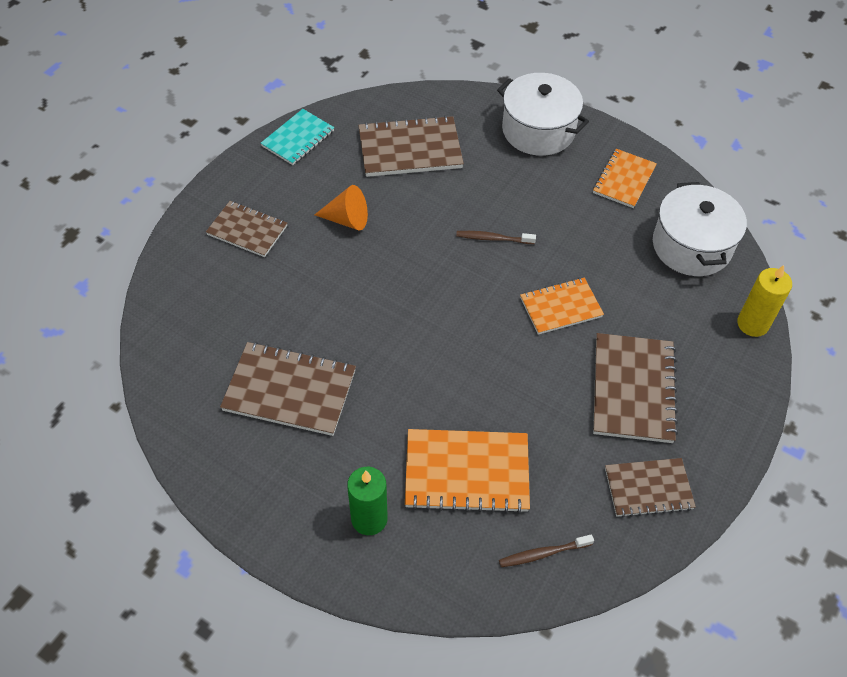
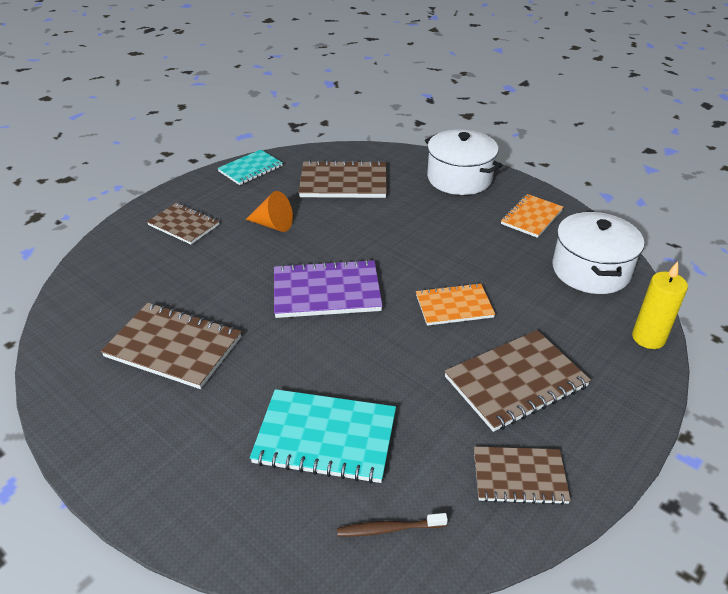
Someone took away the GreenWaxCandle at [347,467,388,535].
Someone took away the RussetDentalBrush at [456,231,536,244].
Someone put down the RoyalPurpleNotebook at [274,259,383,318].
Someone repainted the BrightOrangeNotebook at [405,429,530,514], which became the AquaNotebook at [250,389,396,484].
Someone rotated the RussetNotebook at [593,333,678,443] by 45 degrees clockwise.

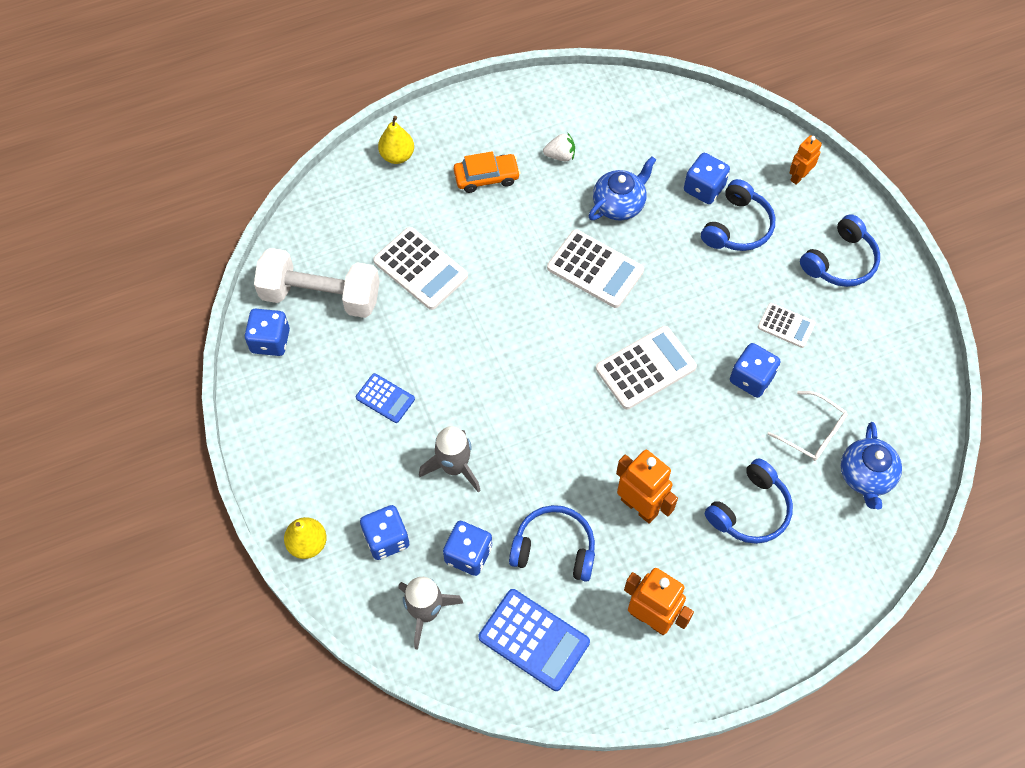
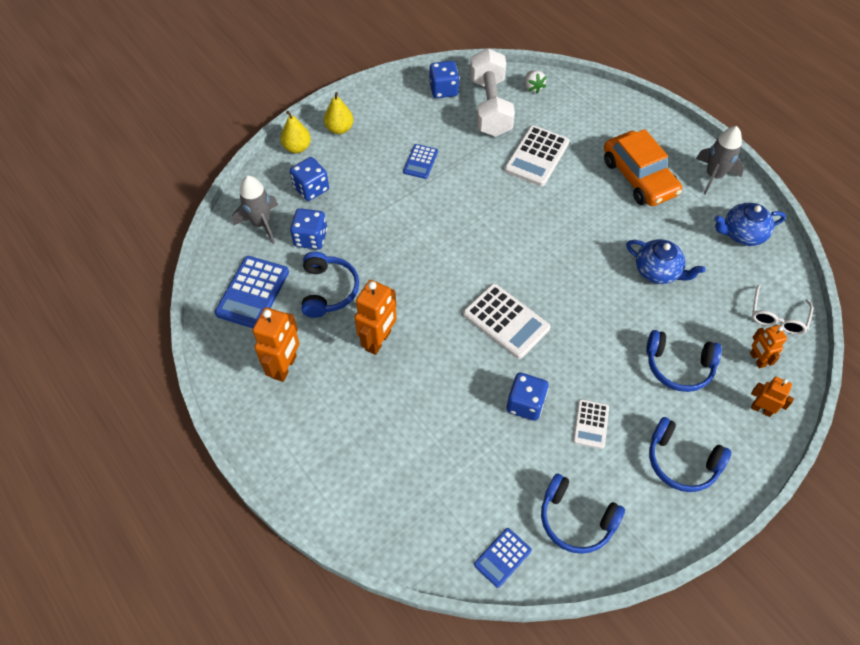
Someone took away the SnowWhiteAddingMachine at [547,229,644,308].
Someone took away the RoyalBlueGameDie at [684,153,730,204].
Someone put down the RoyalBlueAddingMachine at [474,528,532,588].
Someone put down the BrightOrangeRobot at [750,325,787,369].
Someone carried the GoldenToyPear from [378,116,414,164] to [324,92,353,134].
Someone carried the AshGreySpaceship from [419,426,481,493] to [696,126,744,195].
Someone carried the SnowWhiteBerry from [543,132,575,161] to [525,70,546,93].
Someone carried the RoyalBlueOverEarHeadphones from [705,458,793,544] to [541,473,625,554].
Someone carried the SnowWhiteEyeglasses from [767,391,848,461] to [752,285,813,335].
Someone carried the RoyalBlueChinaTeapot from [841,422,902,510] to [714,203,786,246].
Someone scaled the BrightOrangeCar at [454,152,520,193] by 1.64.

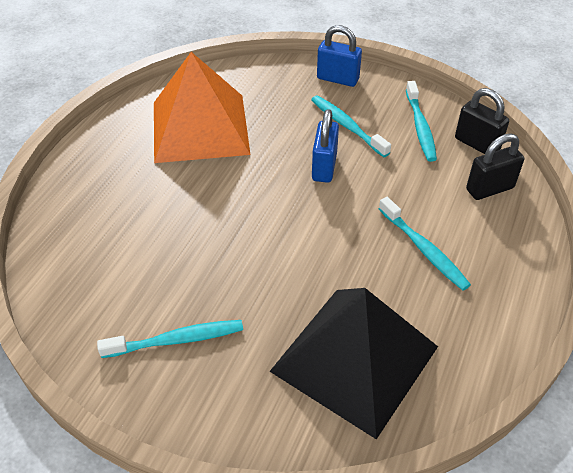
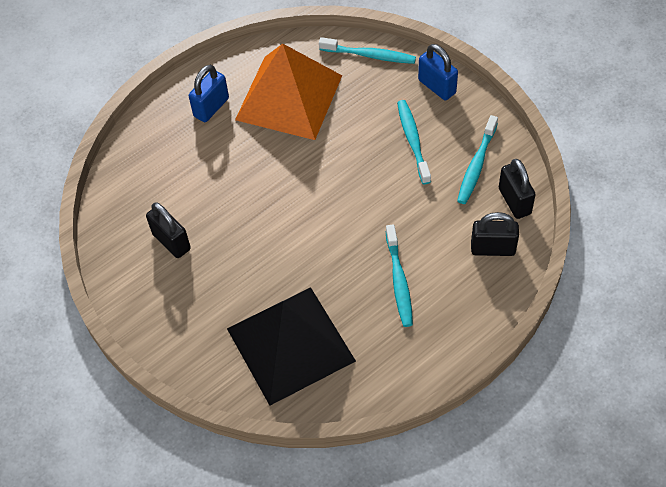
Someone put down the EbonyLock at [146,202,191,258].
Someone carried the AquaDentalBrush from [97,320,243,358] to [319,37,416,64].
Someone carried the RoyalBlueLock from [312,109,339,183] to [189,65,229,122].

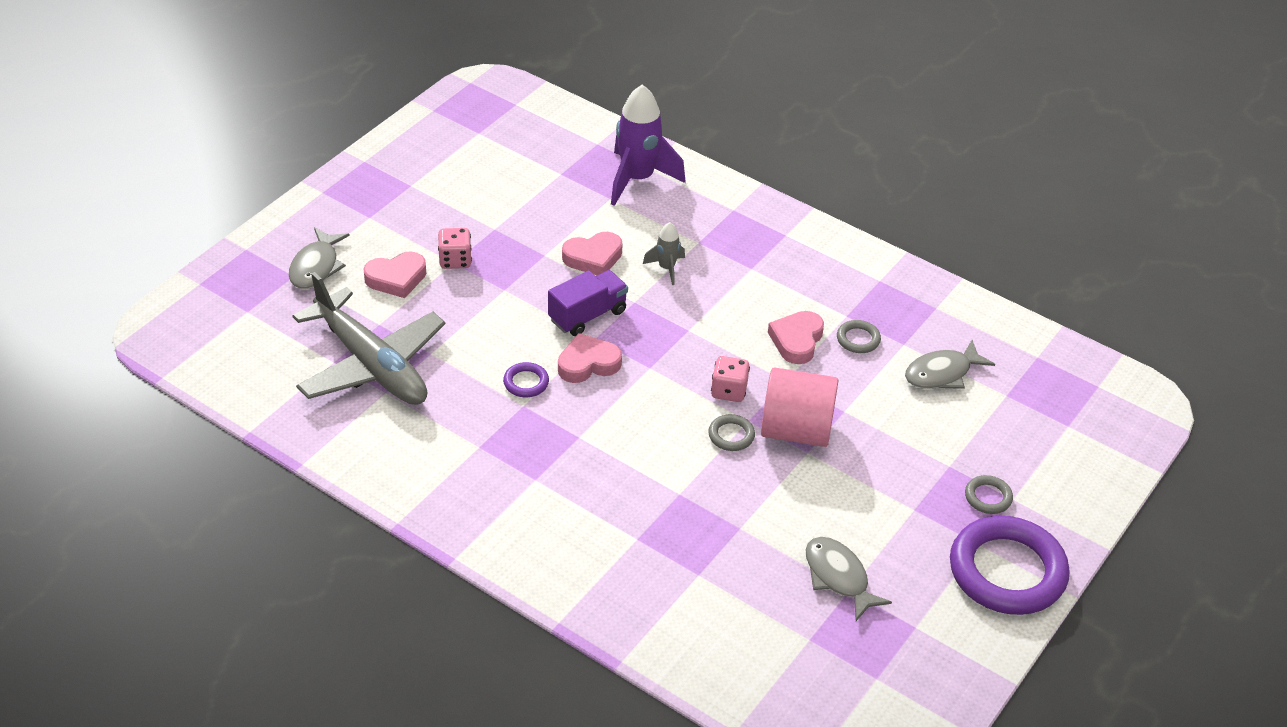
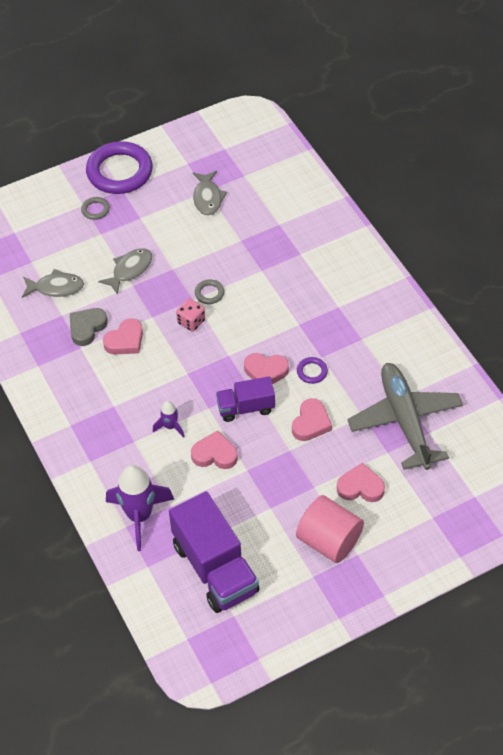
Someone took away the RosyGameDie at [438,228,472,269].
Someone put down the RoyalPurpleLorry at [169,491,260,613].
Someone put down the RosyHeartShape at [292,398,332,441].
Someone carried the AshGreyToyFish from [289,227,350,289] to [98,248,152,295].
Someone carried the RosySolidCylinder from [761,367,838,447] to [296,495,364,563].
Someone swapped the AshGreyHoop at [837,320,881,353] for the AshGreyHeartShape at [70,308,108,346].
Someone repainted the AshGreySpaceship at [643,222,685,285], which became the RoyalPurpleSpaceship at [153,401,185,438].

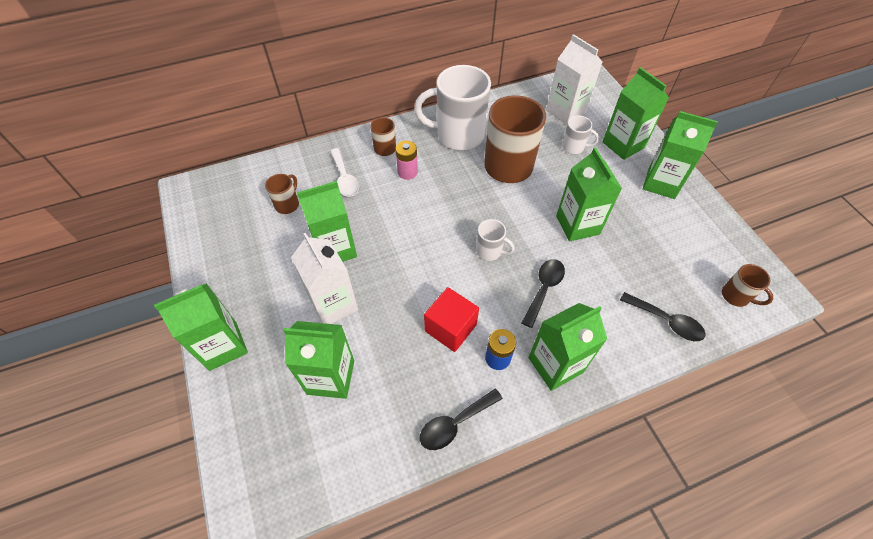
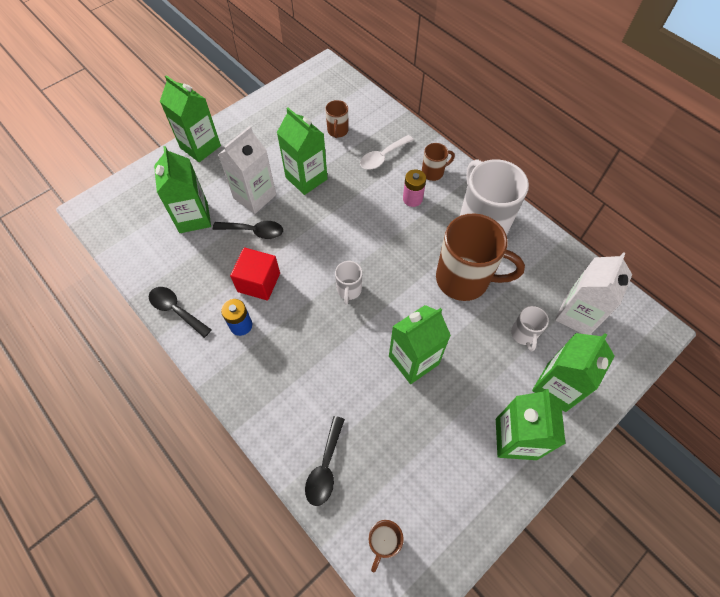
Someone took away the GreenJuiceCarton at [528,303,607,391].
Someone carried the EbonySpoon from [522,259,565,328] to [213,221,283,239].
Someone rotated the RussetMug at [265,174,299,214] by 90 degrees clockwise.

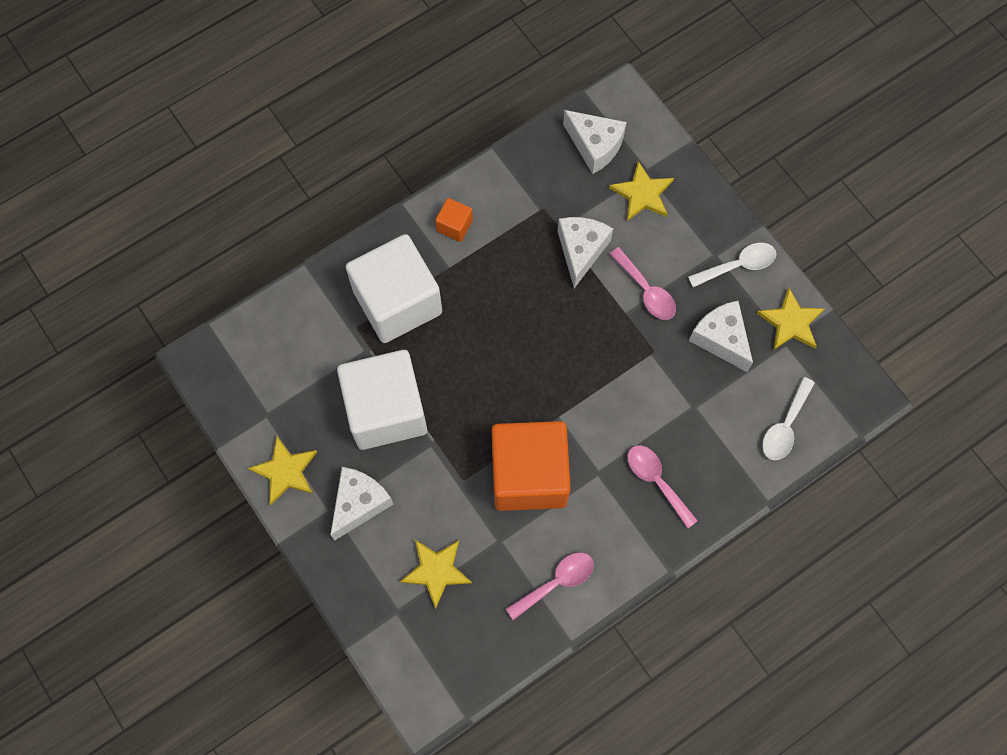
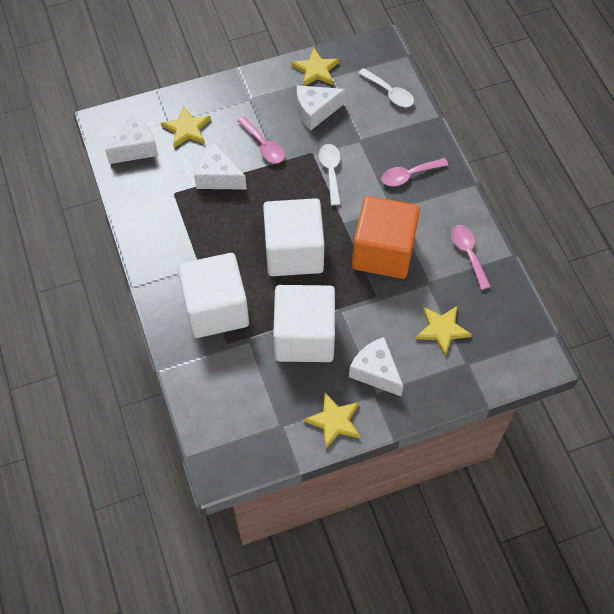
Someone took away the BrightOrangeCube at [435,198,473,242].
Someone put down the SnowWhiteCube at [263,198,325,276].
Someone carried the SnowWhiteSpoon from [688,243,776,287] to [319,144,341,206].
Someone rotated the RosySpoon at [610,247,676,320] by 75 degrees clockwise.

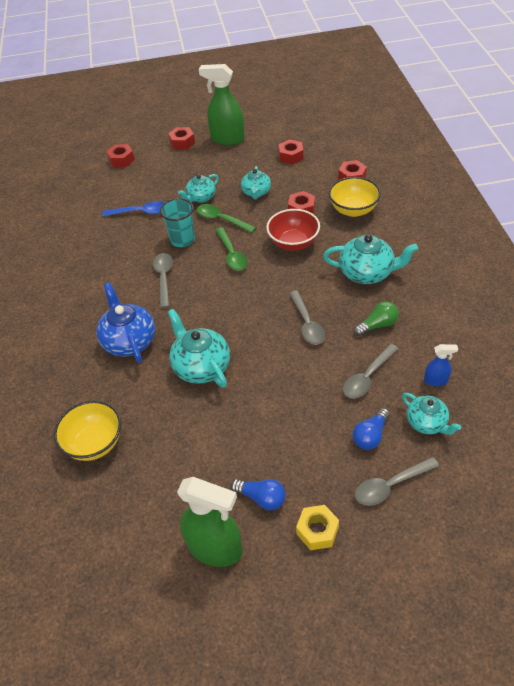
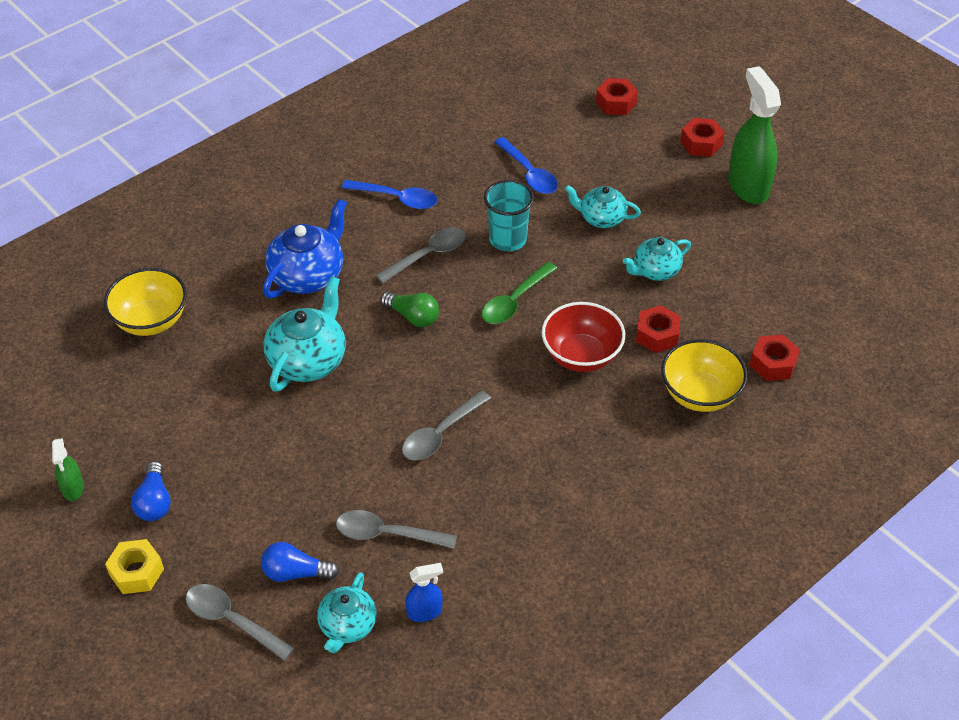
Someone took away the GreenSpoon at [197,204,256,233].
Someone took away the ScarletHexNut at [279,139,303,165].
Someone took away the AquaChinaTeapot at [323,234,418,284].
Someone put down the RoyalBlueSpoon at [342,180,437,209].
Someone carried the GreenBulb from [354,301,399,336] to [380,292,439,327].
Someone rotated the RoyalBlueSprayBottle at [424,344,458,386] by 75 degrees counterclockwise.
Someone scaled the GreenSprayBottle at [177,477,242,567] by 0.48.

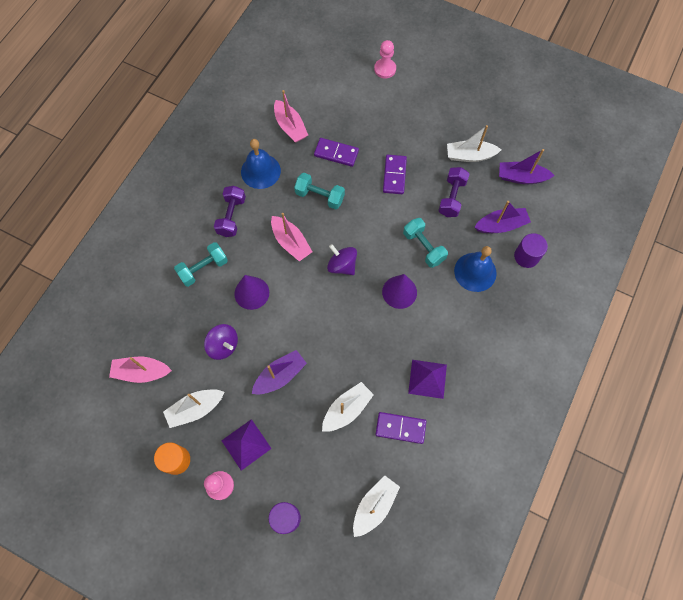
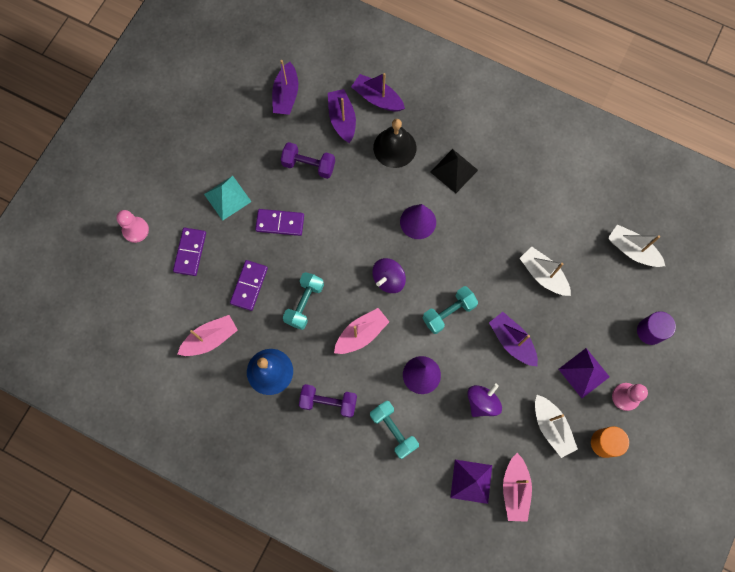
Someone took away the SnowWhiteBoat at [447,125,501,162].
Someone put down the AquaPyramid at [204,176,252,221].
Someone put down the EbonyPyramid at [431,149,478,193].
Someone carried the RoyalPurpleDomino from [375,412,426,444] to [173,228,206,276].
Someone carried the AquaFreeWeight from [403,218,448,268] to [423,286,478,334].
Someone carried the RoyalPurplePyramid from [408,360,447,399] to [450,460,492,504].
Someone swapped the RoyalPurpleSolidCylinder at [514,233,548,268] for the RoyalPurpleBoat at [351,73,405,112].
Someone repainted the RoyalBlueBell at [454,246,497,292], which became the EbonyBell at [373,119,416,168].

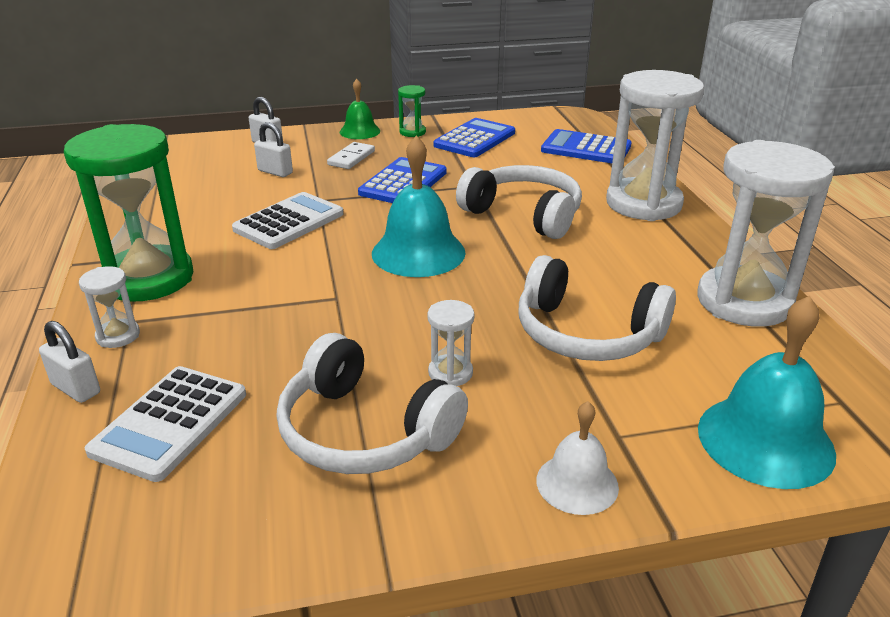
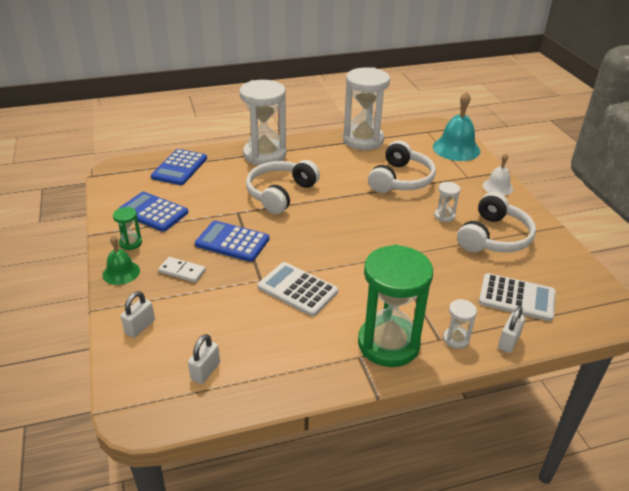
Someone took away the AquaBell at [372,136,466,277].
Someone carried the SnowWhiteLock from [254,122,293,177] to [188,334,220,384].

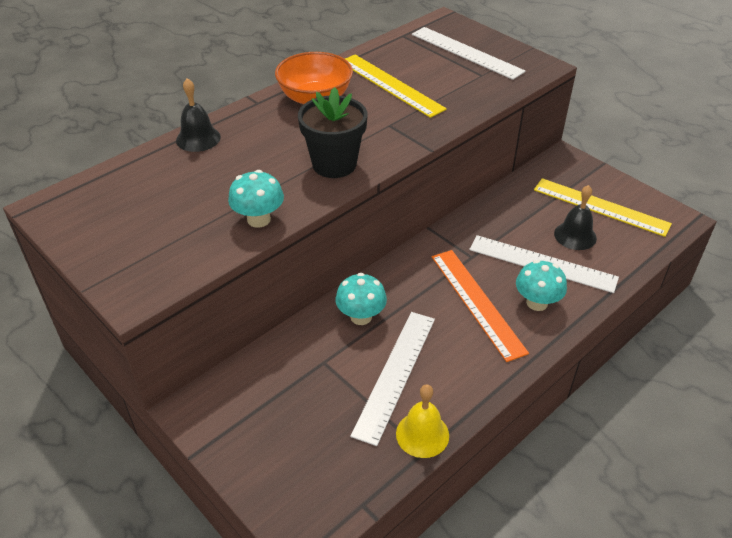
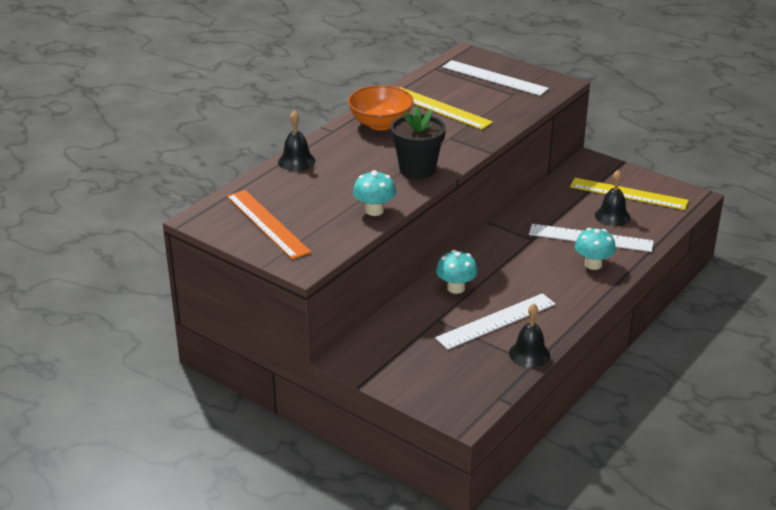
Someone carried the BrightOrangeRuler from [432,250,529,362] to [227,190,311,260].
Someone repainted the GoldenBell at [396,384,449,458], which became the EbonyBell at [509,303,550,367].
Someone rotated the SnowWhiteRuler at [350,312,435,446] by 45 degrees clockwise.

